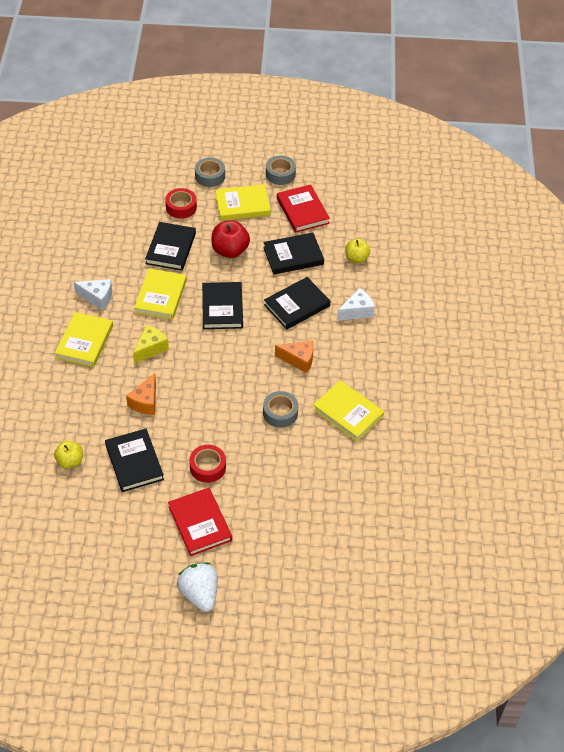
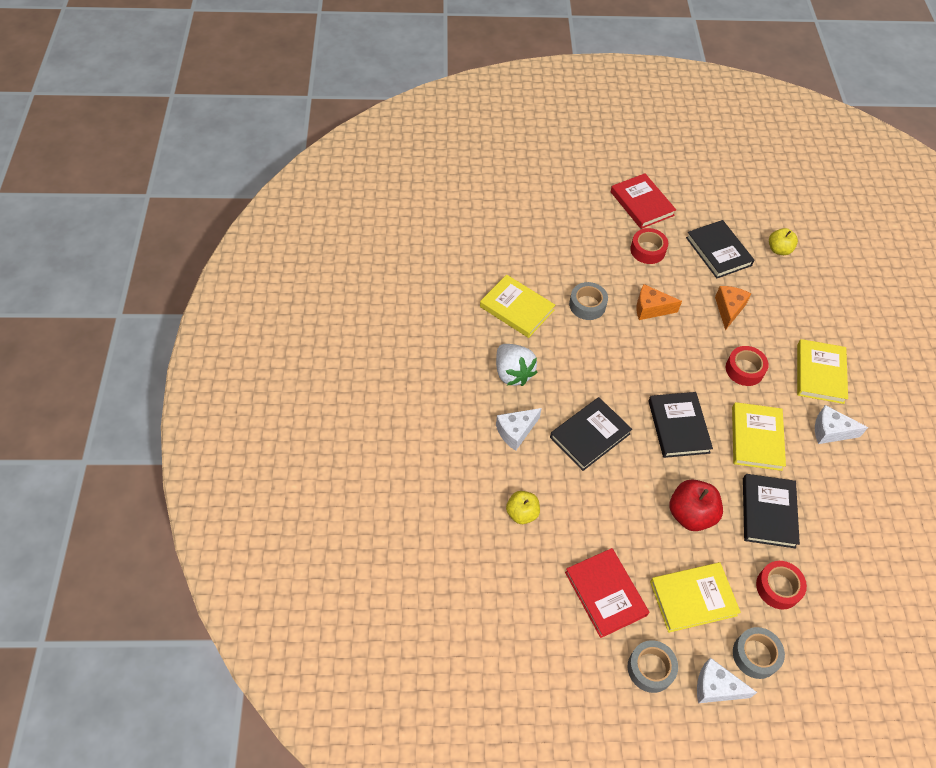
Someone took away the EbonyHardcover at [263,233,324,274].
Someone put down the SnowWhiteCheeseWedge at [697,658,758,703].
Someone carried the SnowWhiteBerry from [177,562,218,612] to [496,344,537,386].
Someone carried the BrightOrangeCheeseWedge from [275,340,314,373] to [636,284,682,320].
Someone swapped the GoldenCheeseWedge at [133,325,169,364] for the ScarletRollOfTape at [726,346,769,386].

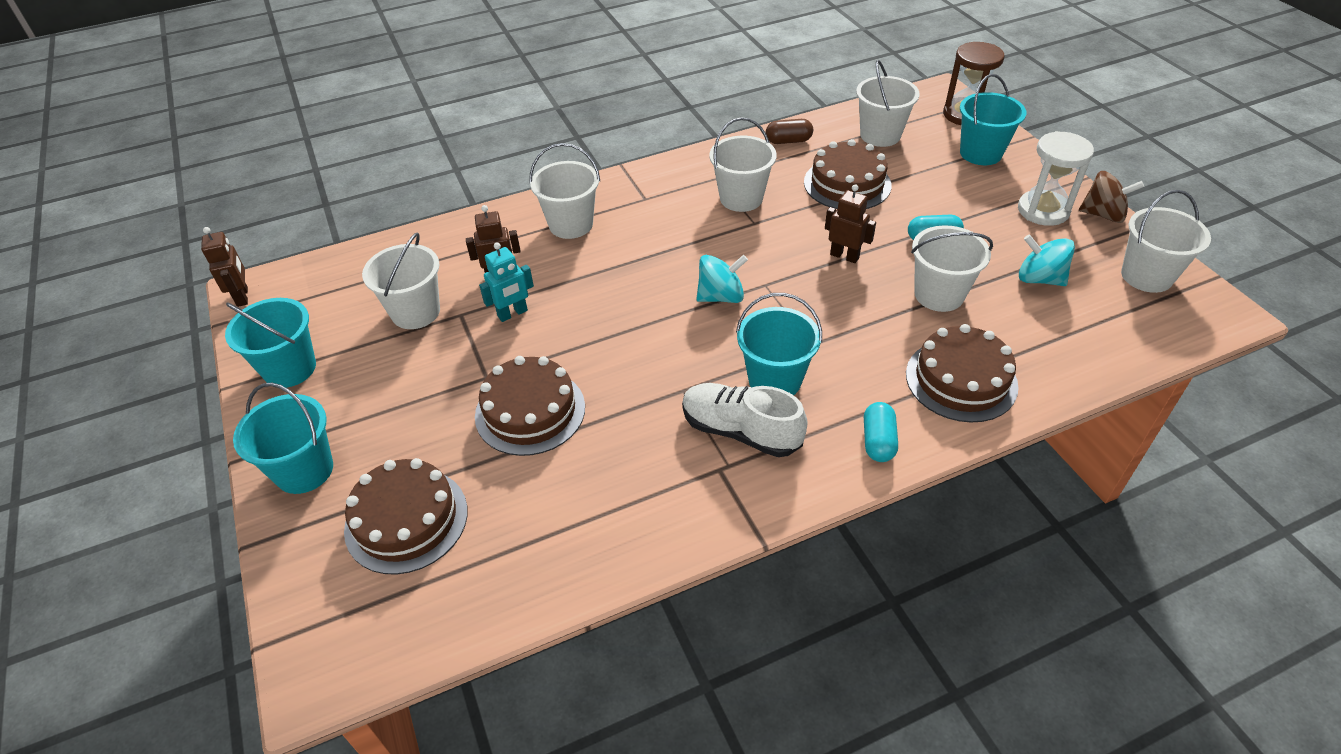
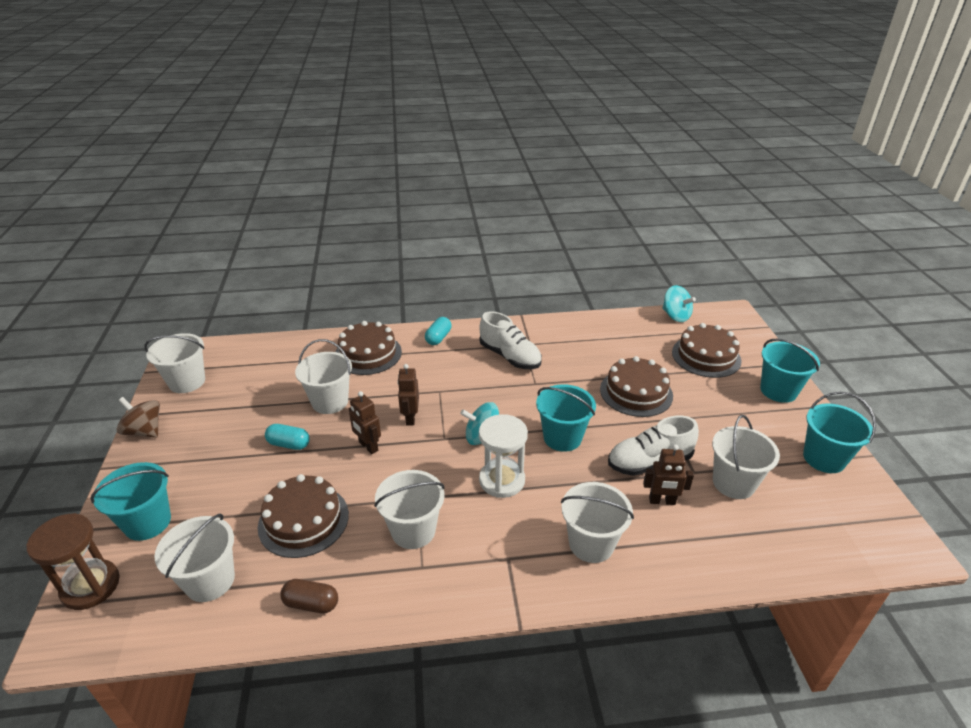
Someone carried the RussetRobot from [201,227,248,307] to [397,364,419,426].
Someone carried the AquaSandBucket from [736,293,822,395] to [536,384,596,452].
Someone carried the SnowWhiteHourglass from [1018,131,1094,226] to [479,414,528,498].
Someone carried the AquaToyTop from [1019,234,1075,286] to [662,285,696,322].
Someone swapped the AquaRobot at [479,242,534,322] for the SnowWhiteShoe at [608,416,699,476].

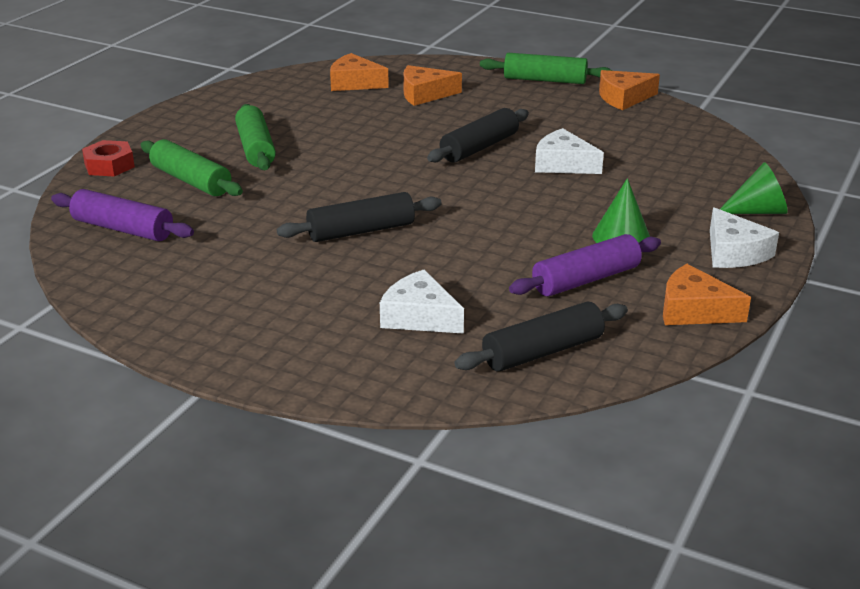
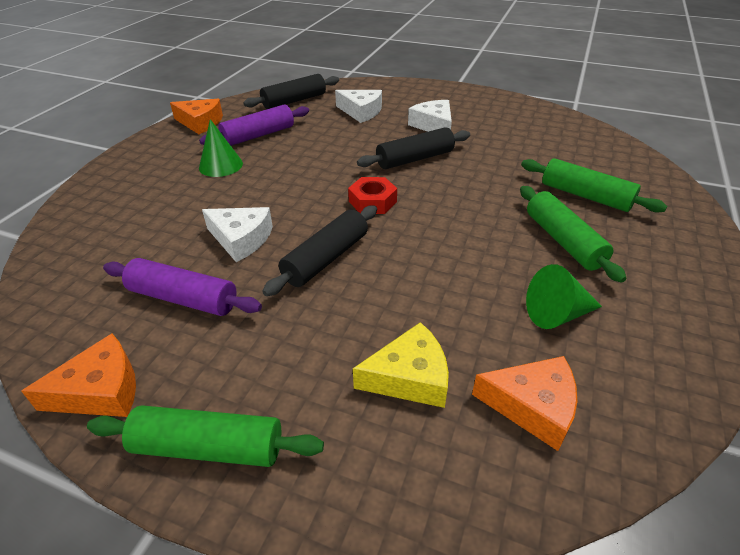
Someone carried the RoyalPurpleRollingPin from [51,189,194,241] to [103,258,262,316].
Someone carried the ScarletHexNut from [82,140,135,176] to [348,177,397,214].
Someone carried the SnowWhiteCheeseWedge from [710,207,779,268] to [408,100,452,132].
Someone carried the GreenConeShape from [720,162,788,214] to [526,264,602,329].
Someone repainted the BrightOrangeCheeseWedge at [403,65,462,106], which became the GoldenCheeseWedge at [353,322,449,408].

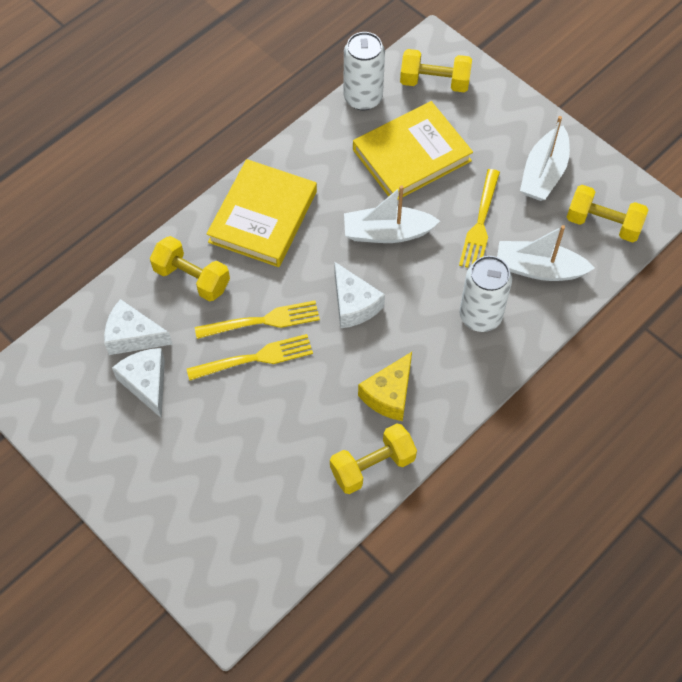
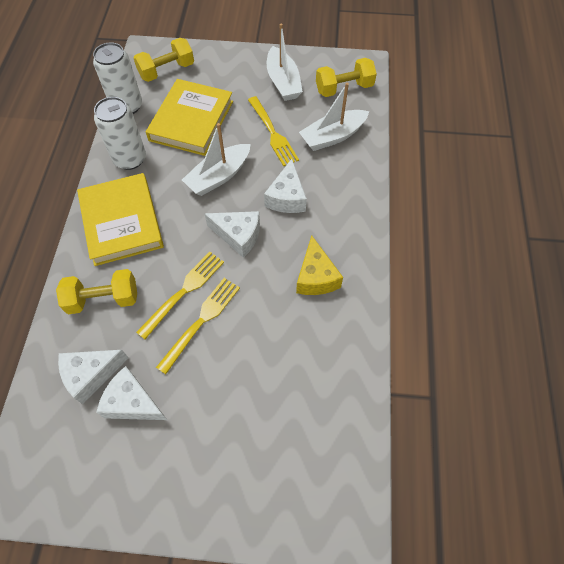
Someone took away the GoldenFreeWeight at [330,423,417,494].
Someone put down the SnowWhiteCheeseWedge at [264,159,307,213].
Someone carried the SnowWhiteSodaCan from [460,256,512,332] to [94,97,146,170].

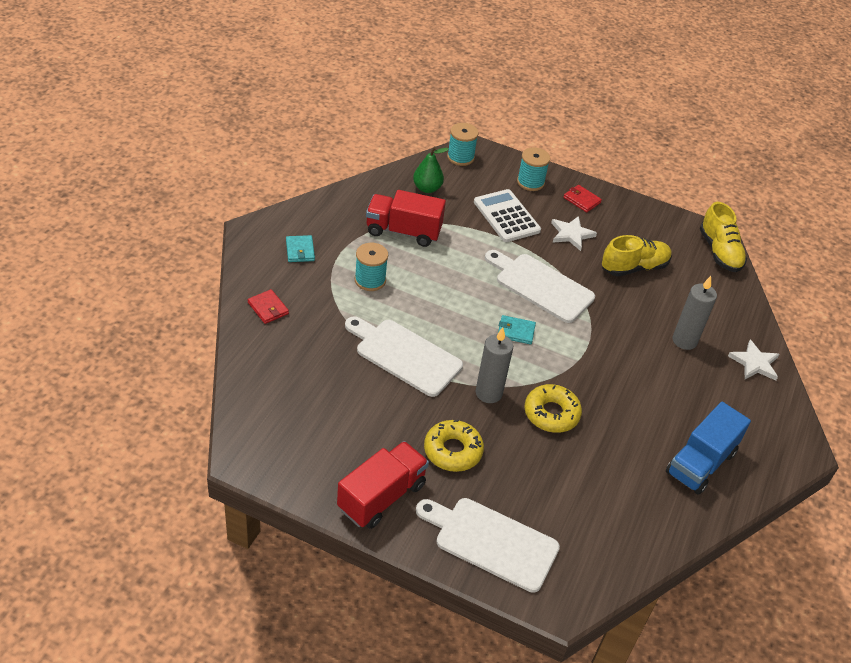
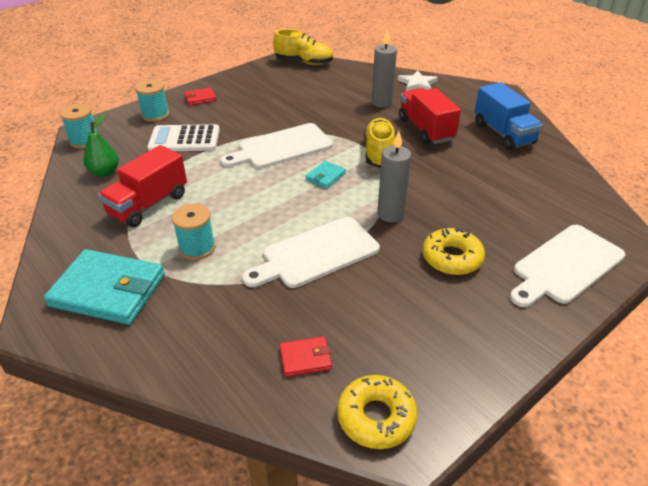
Someone took away the SnowWhiteFivePointedStar at [551,216,597,251].
Someone carried the ScarletCardWallet from [248,289,289,324] to [280,336,332,377].
Someone carried the ScarletLorry from [337,441,429,529] to [399,88,461,144].
Someone carried the GoldenDonut from [524,384,582,433] to [337,375,417,449].
Someone carried the GoldenShoe from [602,235,672,276] to [364,118,396,168].
Someone scaled the AquaCardWallet at [286,235,315,262] by 2.17.

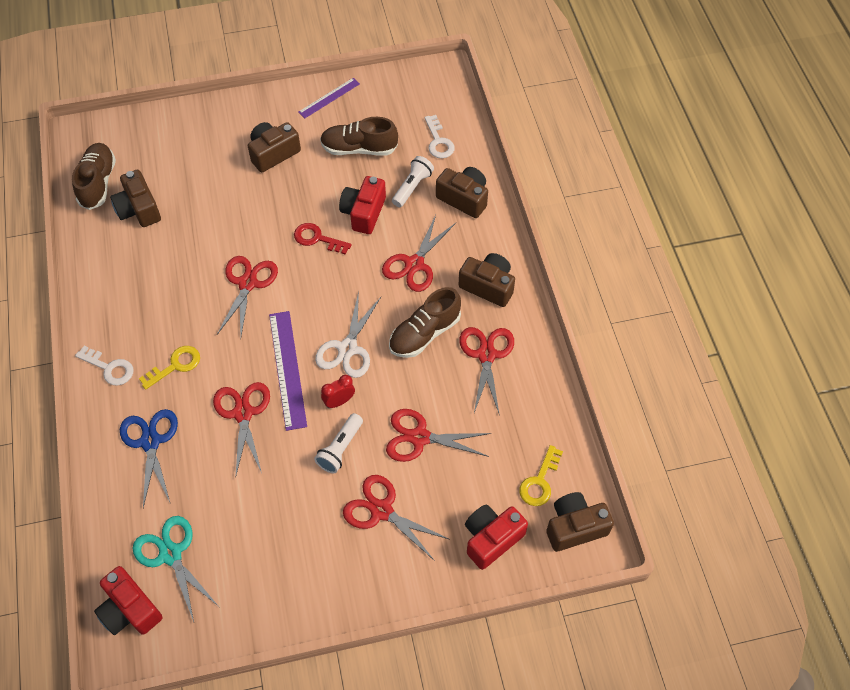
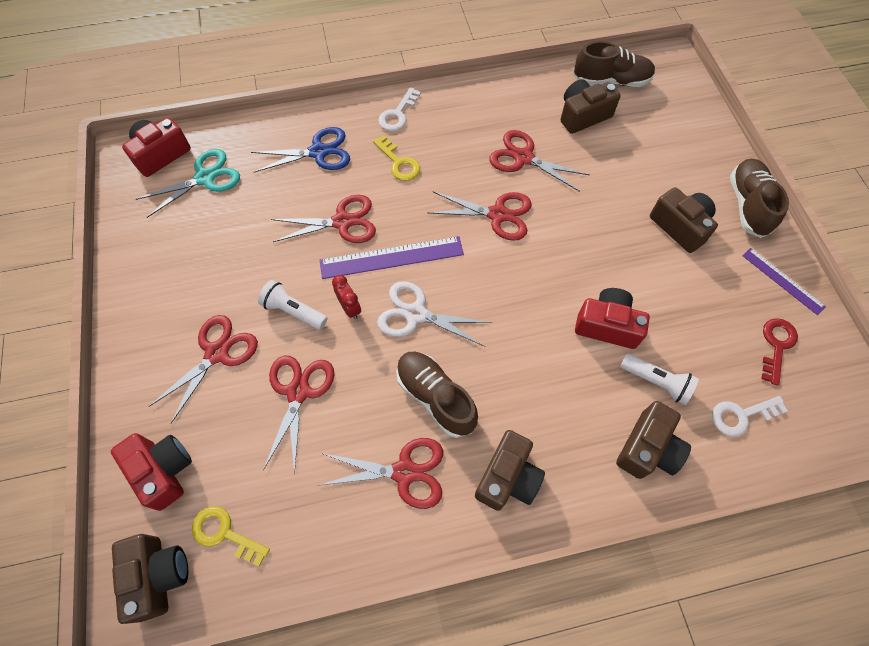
Someone carried the ScarletLatchkey from [294,223,352,255] to [762,318,798,385].
Someone carried the RussetShoe from [320,117,398,156] to [730,159,789,238].
Someone carried the ScarletShears from [382,215,456,292] to [489,130,590,192].

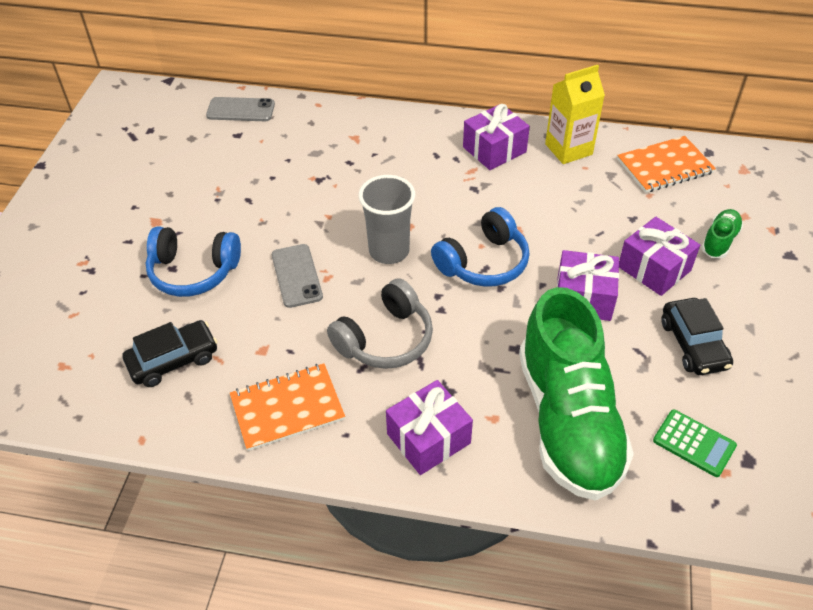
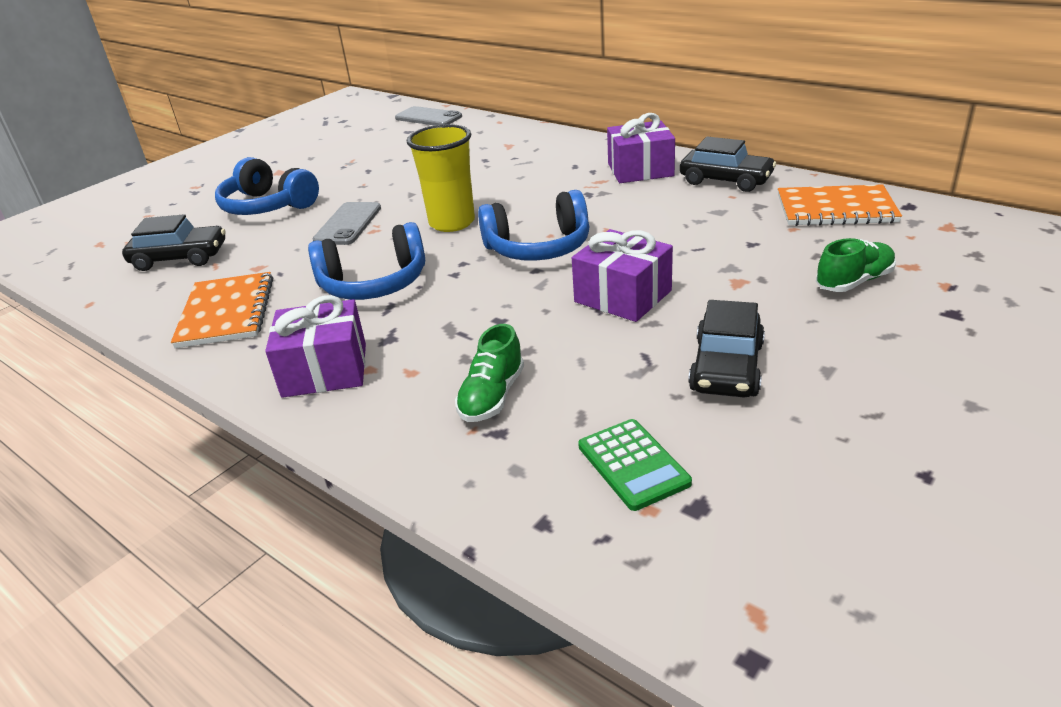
Someone took away the RoyalPurpleWrappedGift at [619,217,700,296].
Someone swapped the GoldenJuiceCarton at [545,65,605,164] for the EbonyCar at [680,137,776,192].
Someone repainted the AshGreyOverEarHeadphones at [327,278,433,369], which became the RoyalBlueOverEarHeadphones at [308,222,425,300].
Someone repainted the AshGreyTumbler at [358,175,415,264], which became the GoldenTumbler at [407,124,475,232].
Someone rotated the BrightOrangeNotebook at [230,363,345,451] by 75 degrees clockwise.
Someone scaled the GreenShoe at [519,287,634,500] by 0.40.

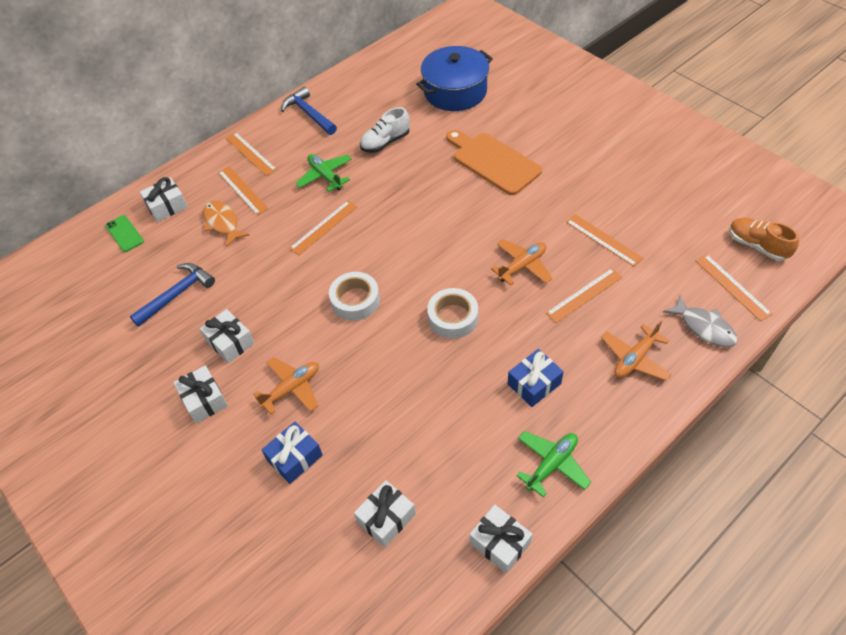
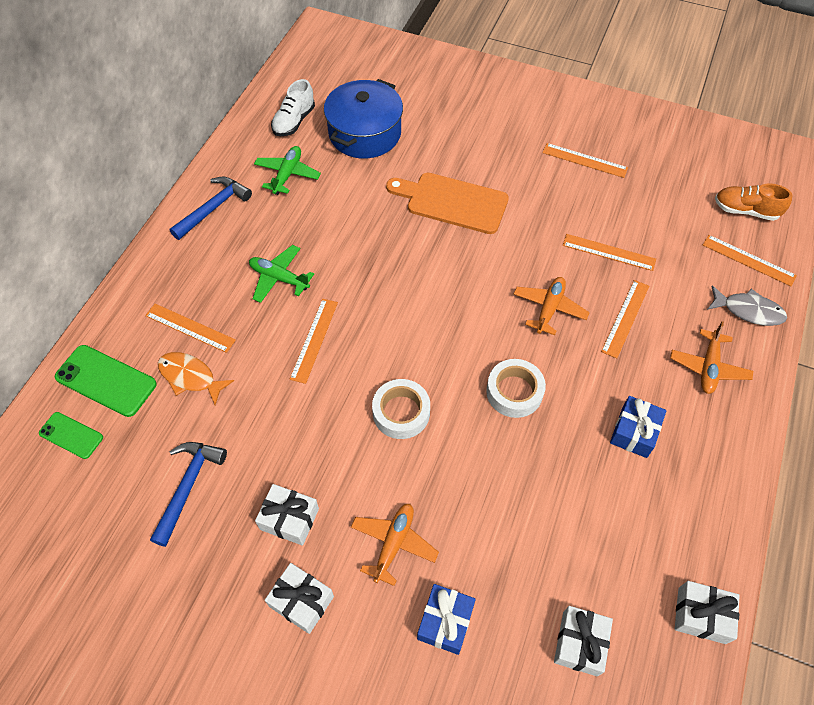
Someone carried the BrightOrangeRuler from [226,132,277,176] to [542,143,628,178].
Someone carried the SnowWhiteShoe from [360,107,409,153] to [271,79,315,136].
Someone carried the GreenAeroplane from [516,431,591,497] to [254,146,321,195].
Someone swapped the SnowWhiteWrappedGift at [140,177,188,222] for the GreenPhone at [55,345,157,417].
Someone rotated the RoyalBlueClawHammer at [281,87,337,135] by 105 degrees clockwise.

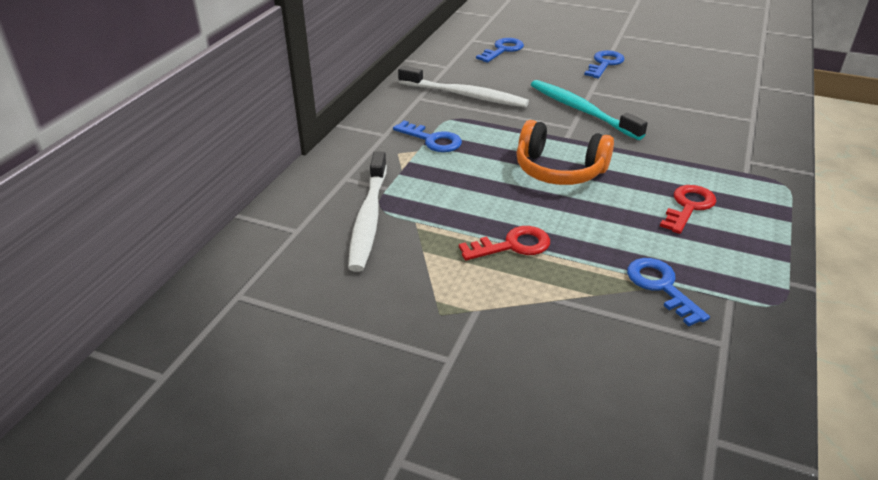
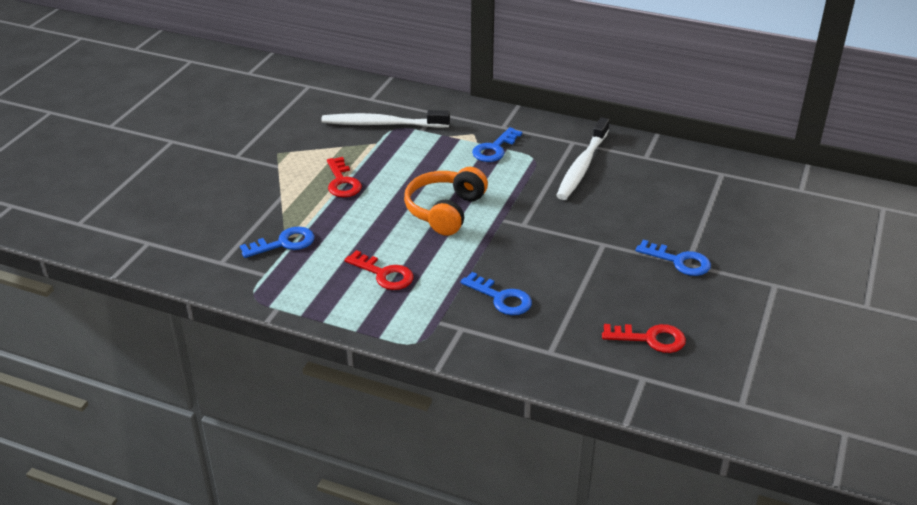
Someone took away the AquaDentalBrush at [531,80,648,140].
Someone put down the ScarletLatchkey at [602,324,686,353].
Someone carried the RoyalBlueLatchkey from [476,38,524,63] to [460,272,532,315].

